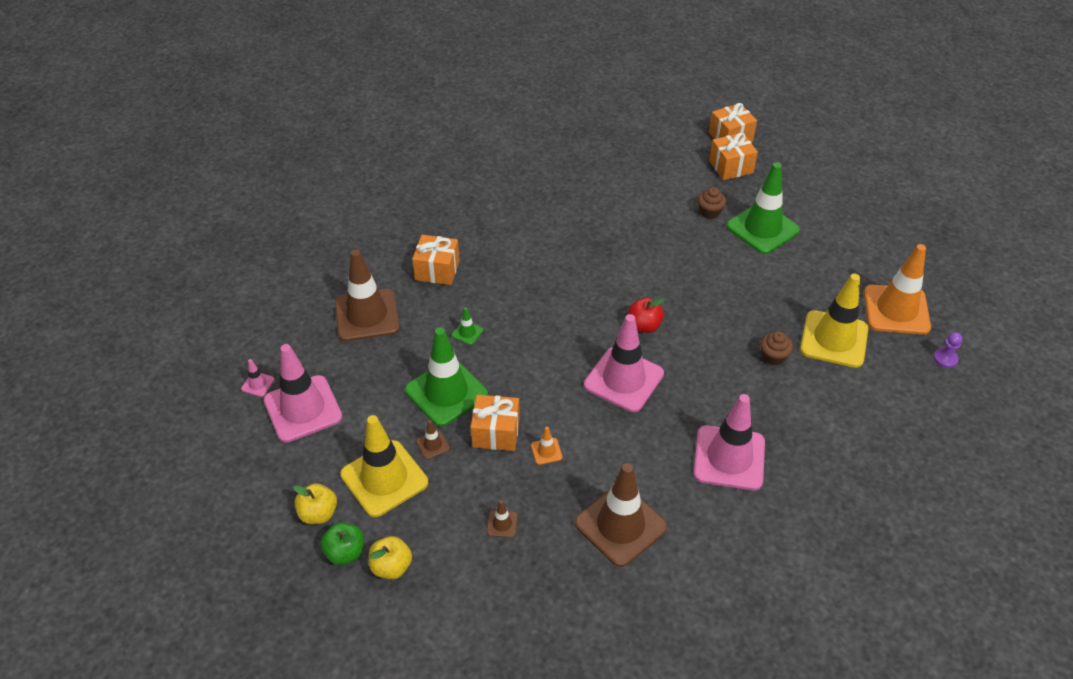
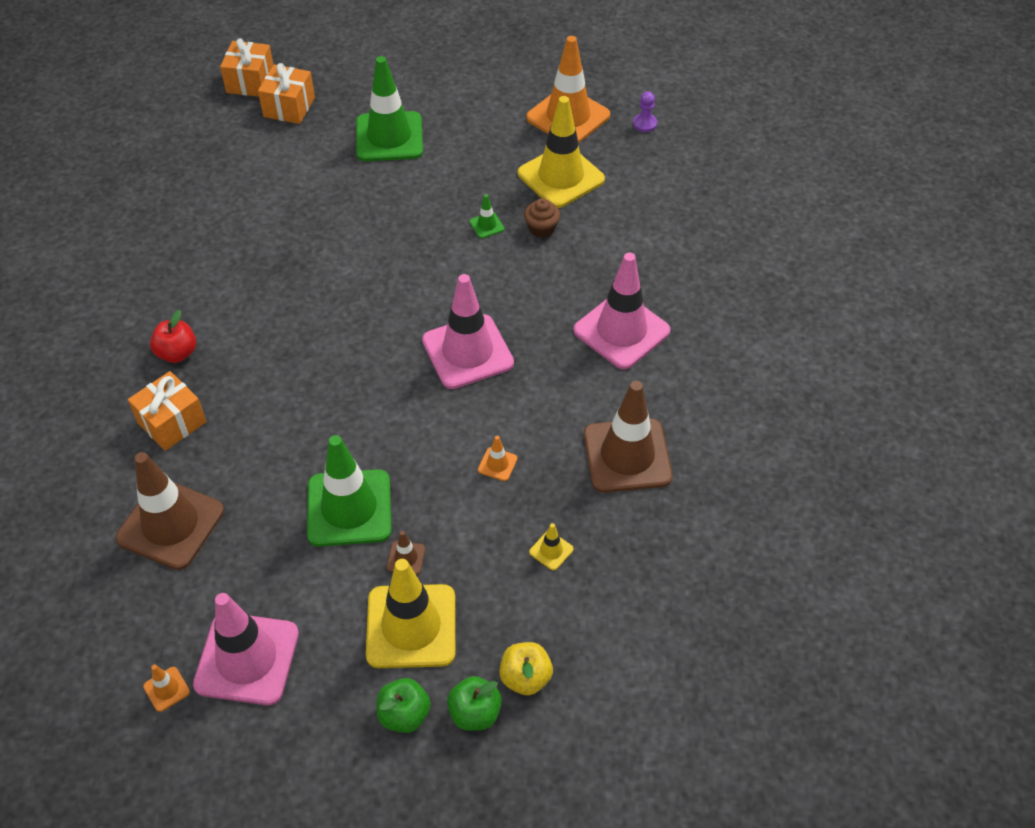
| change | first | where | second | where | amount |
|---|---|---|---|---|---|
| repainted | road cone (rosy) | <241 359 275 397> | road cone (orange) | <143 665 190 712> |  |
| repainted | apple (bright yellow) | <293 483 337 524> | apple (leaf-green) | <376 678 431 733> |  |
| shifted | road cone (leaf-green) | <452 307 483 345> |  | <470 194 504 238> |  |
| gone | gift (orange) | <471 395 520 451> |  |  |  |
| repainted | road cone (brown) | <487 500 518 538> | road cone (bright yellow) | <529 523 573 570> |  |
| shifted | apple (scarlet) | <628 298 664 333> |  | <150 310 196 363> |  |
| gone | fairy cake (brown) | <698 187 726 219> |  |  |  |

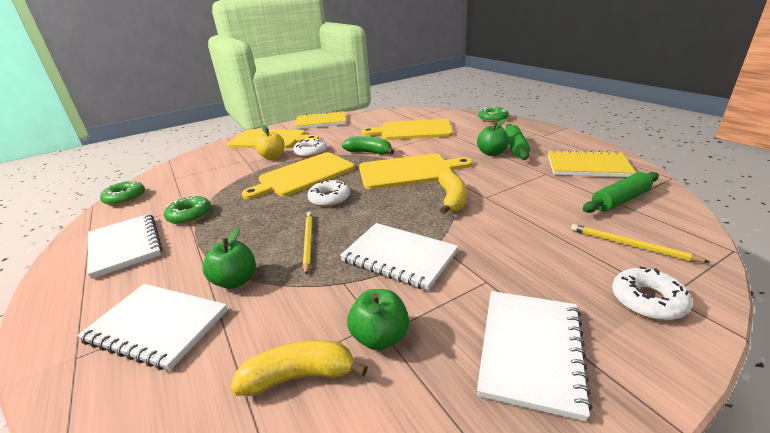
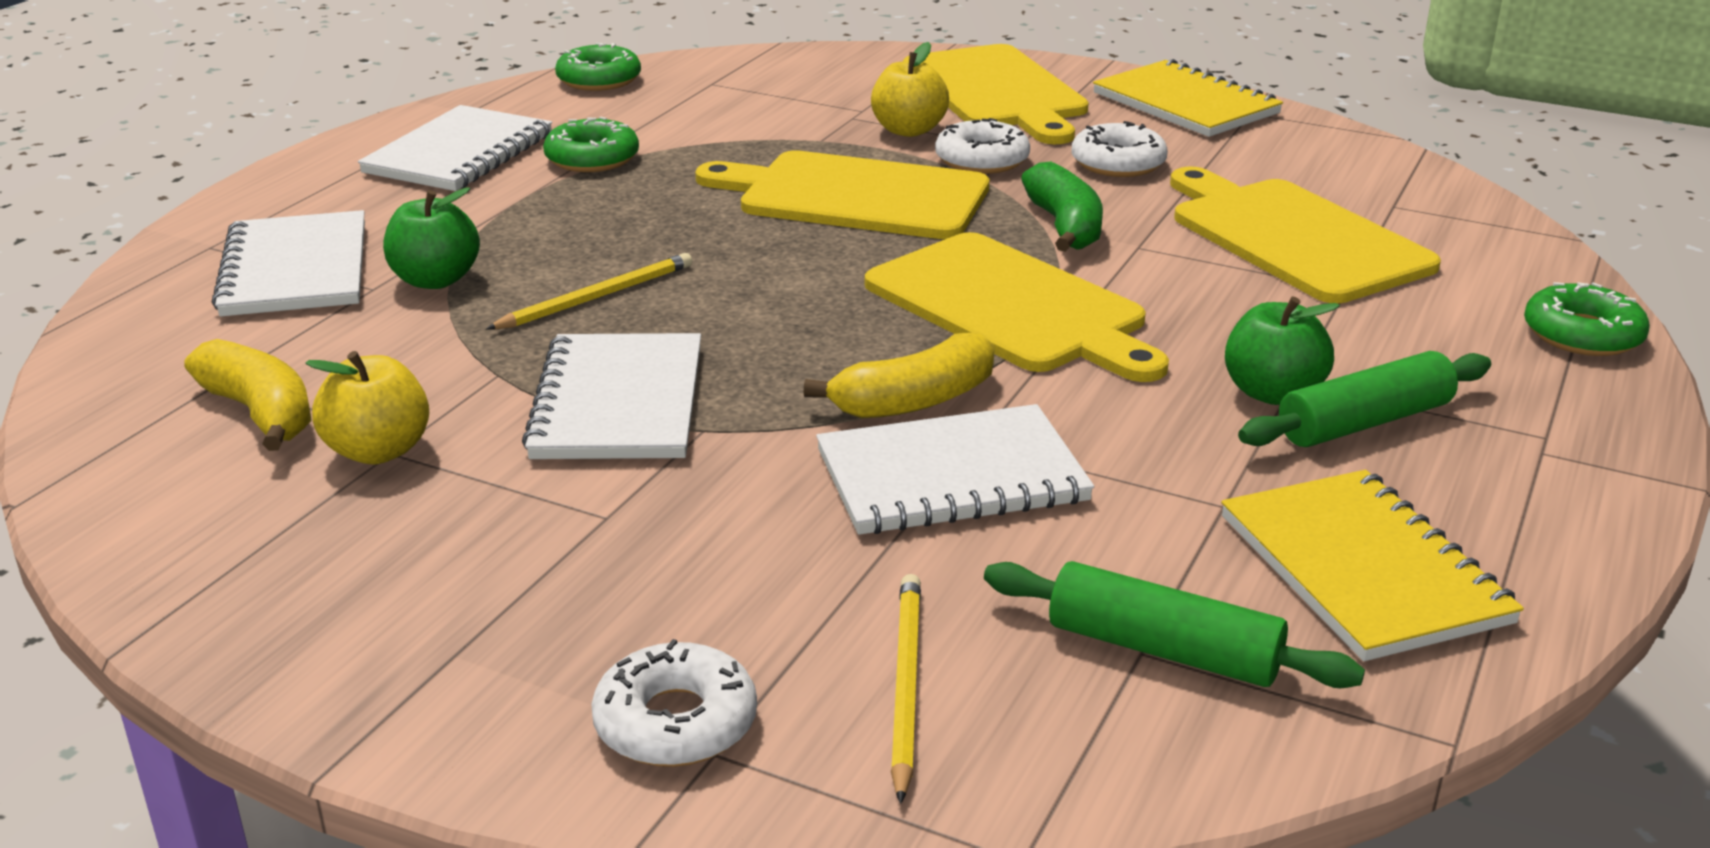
| change | first | where | second | where | amount |
|---|---|---|---|---|---|
| shifted | donut (snow-white) | <308 180 350 207> |  | <1072 121 1168 177> |  |
| repainted | apple (leaf-green) | <347 289 409 350> | apple (bright yellow) | <305 351 429 464> |  |
| shifted | notepad (snow-white) | <477 291 593 422> |  | <816 404 1094 535> |  |

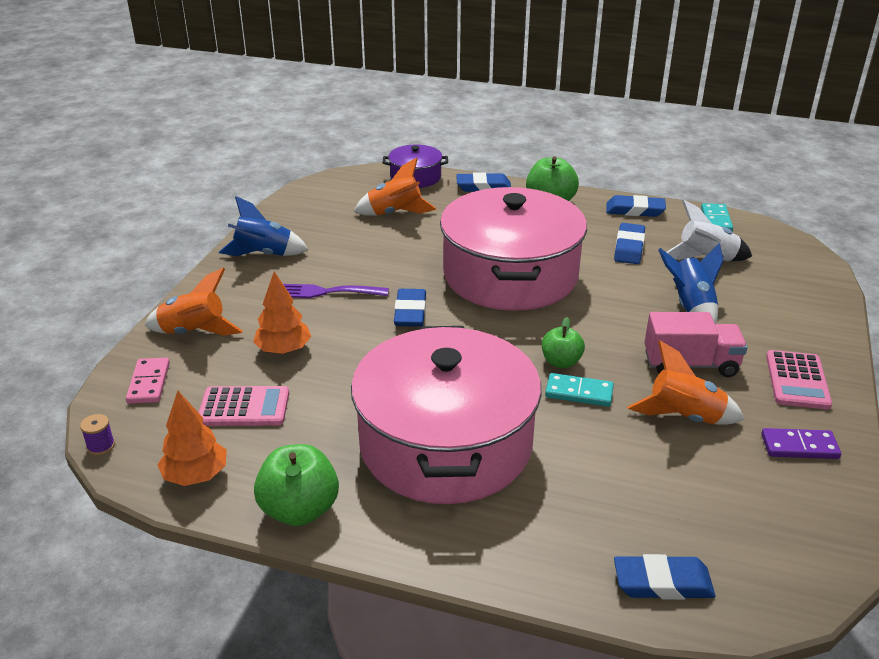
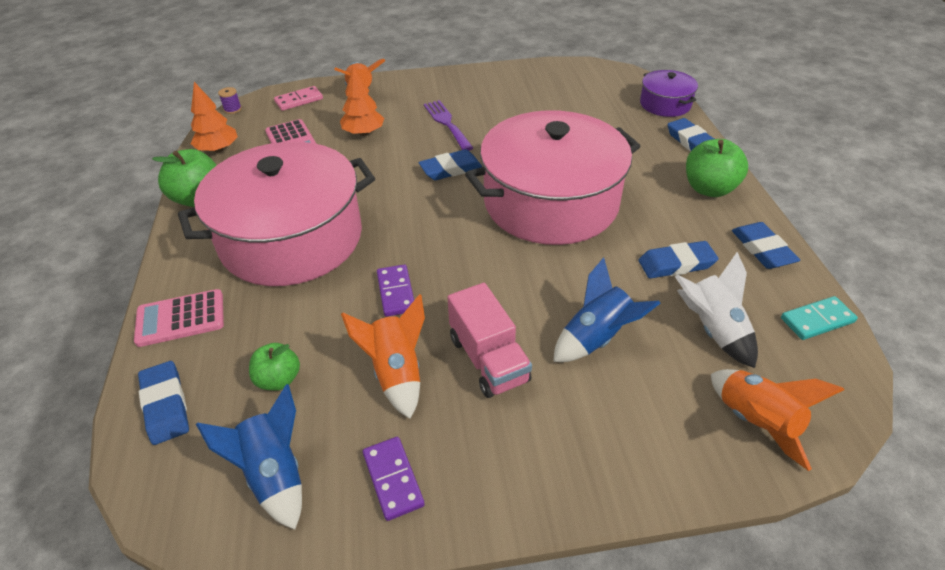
| change | first | where | second | where | amount |
|---|---|---|---|---|---|
| shifted | spaceship (royal blue) | <219 196 308 256> |  | <196 384 302 530> |  |
| shifted | spaceship (orange) | <354 158 436 216> |  | <711 369 844 471> |  |
| shifted | apple (leaf-green) | <542 317 585 368> |  | <249 343 300 391> |  |
| repainted | domino (turquoise) | <545 373 614 407> | domino (purple) | <377 264 414 317> |  |
| shifted | pocket calculator (rosy) | <766 350 832 409> |  | <134 289 224 347> |  |

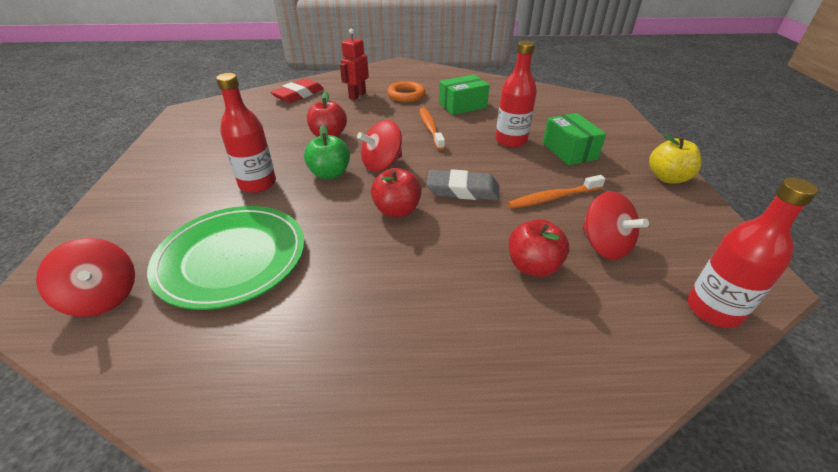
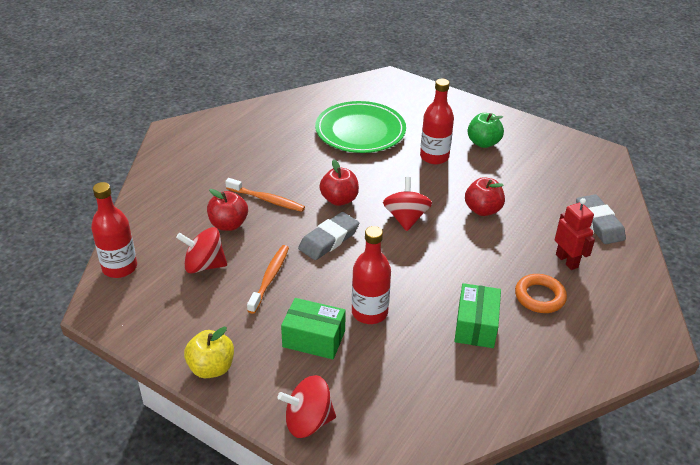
| change | first | where | second | where | amount |
|---|---|---|---|---|---|
| shifted | toy top (scarlet) | <36 238 135 317> |  | <278 375 336 438> |  |
| repainted | gum eraser (scarlet) | <270 78 324 103> | gum eraser (ash-grey) | <576 194 626 244> |  |
| shifted | apple (leaf-green) | <304 125 350 179> |  | <467 113 504 148> |  |
| shifted | toothbrush (orange) | <419 107 445 150> |  | <225 178 305 212> |  |

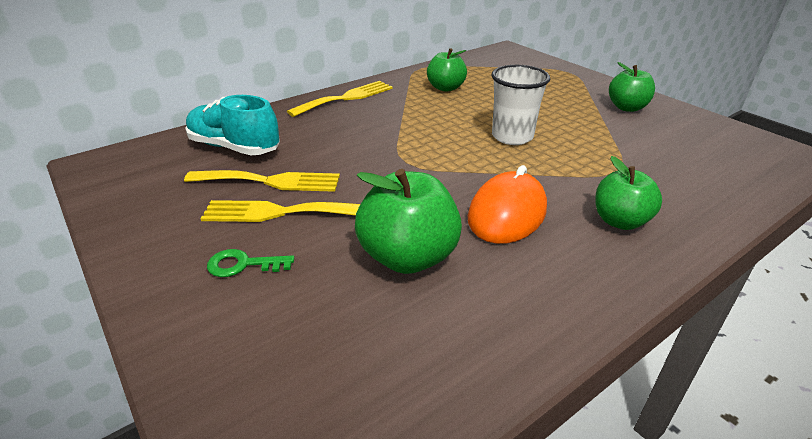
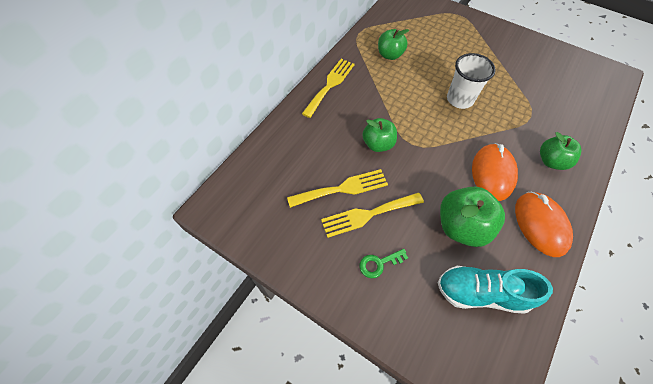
| change | first | where | second | where | amount |
|---|---|---|---|---|---|
| shifted | lace-up shoe (turquoise) | <185 95 280 155> |  | <437 266 553 314> |  |
| shifted | apple (leaf-green) | <609 62 655 112> |  | <362 118 397 152> |  |
| new |  |  | mouse (orange) | <515 192 573 257> |  |

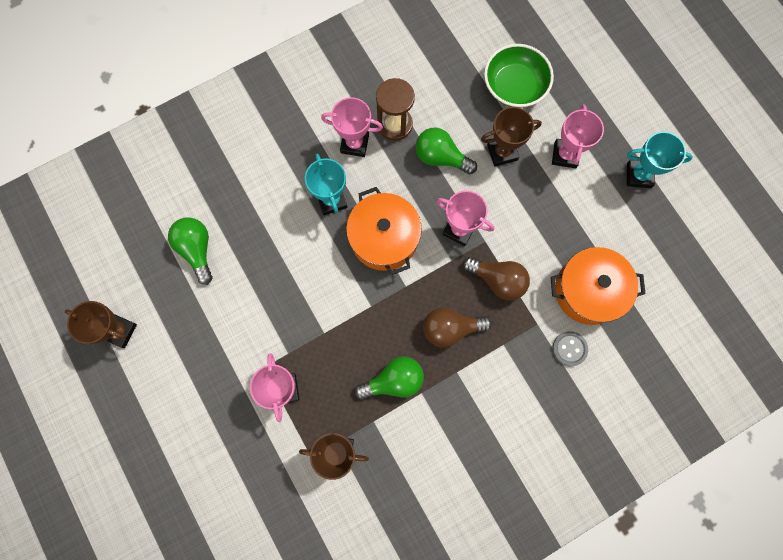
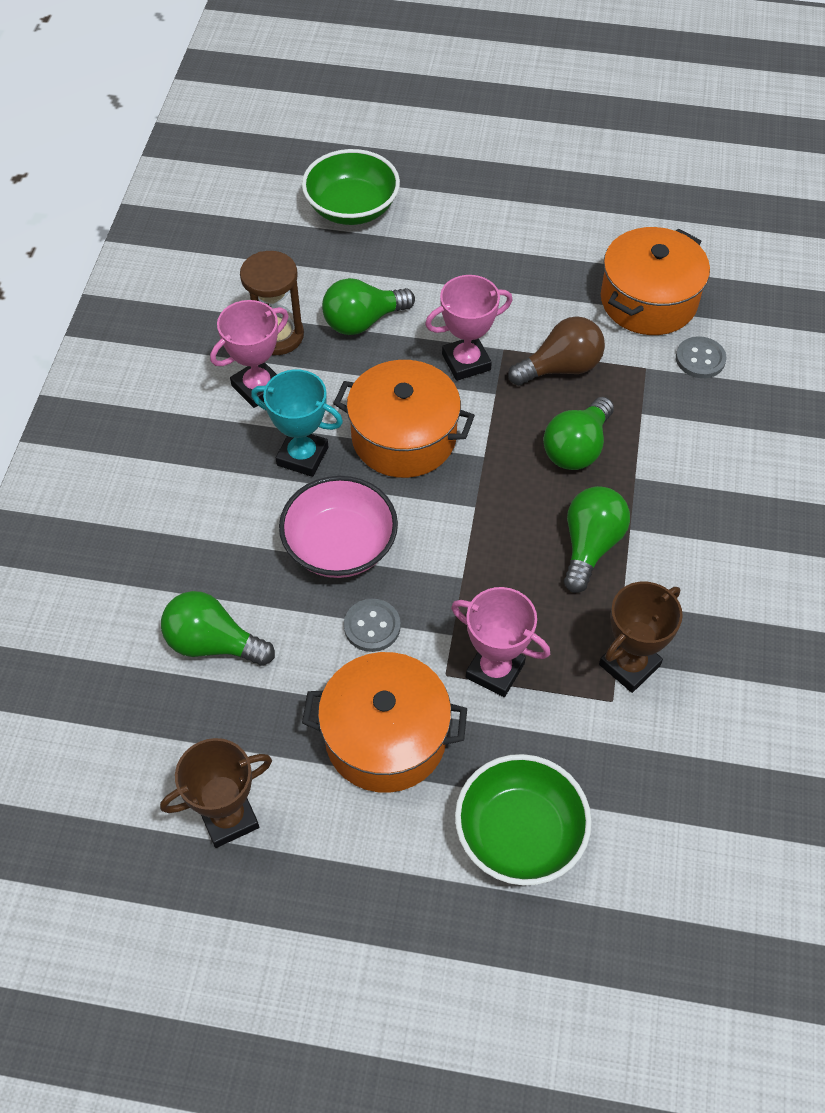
| change | first | where | second | where | amount |
|---|---|---|---|---|---|
| repainted | bulb (brown) | <423 307 492 347> | bulb (leaf-green) | <543 397 614 470> |  |
| gone | prize cup (brown) | <481 107 542 167> |  |  |  |
| gone | prize cup (rosy) | <552 104 604 168> |  |  |  |
| gone | prize cup (turquoise) | <627 132 693 188> |  |  |  |
| new |  |  | deep dish (rosy) | <279 476 398 578> |  |
| new |  |  | pot (orange) | <302 652 467 793> |  |
| new |  |  | button (ash-grey) | <344 599 401 652> |  |
| new |  |  | deep dish (leaf-green) | <455 754 592 886> |  |

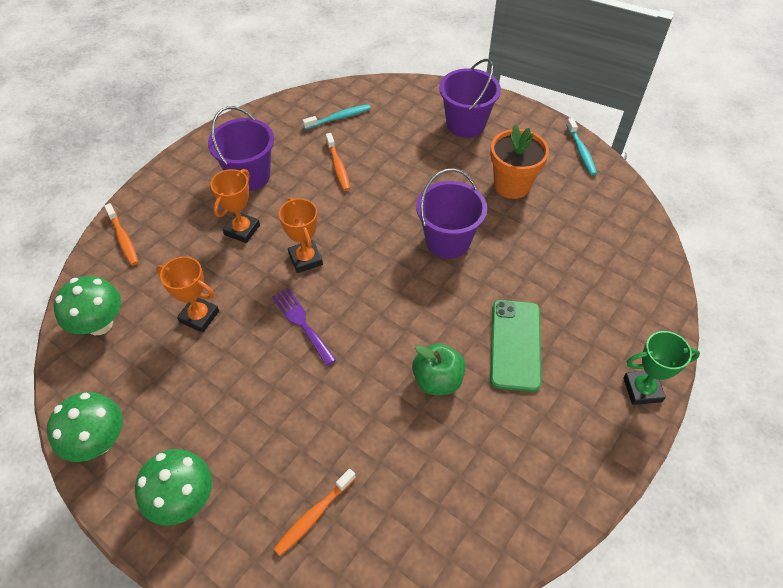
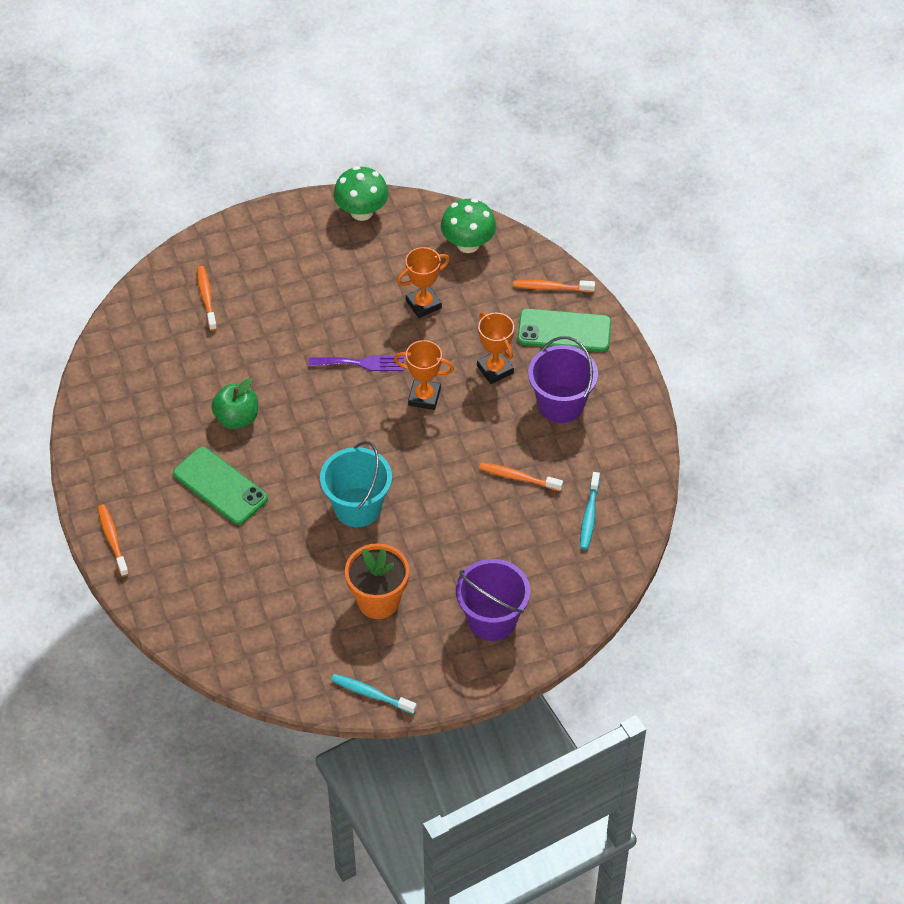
| change | first | where | second | where | amount |
|---|---|---|---|---|---|
| gone | fungus (leaf-green) | <135 449 212 526> |  |  |  |
| repainted | bucket (purple) | <416 168 487 259> | bucket (turquoise) | <320 441 392 527> |  |
| swapped | prize cup (leaf-green) | <623 331 700 405> | toothbrush (orange) | <98 504 129 577> |  |
| new |  |  | mobile phone (leaf-green) | <517 309 611 352> |  |

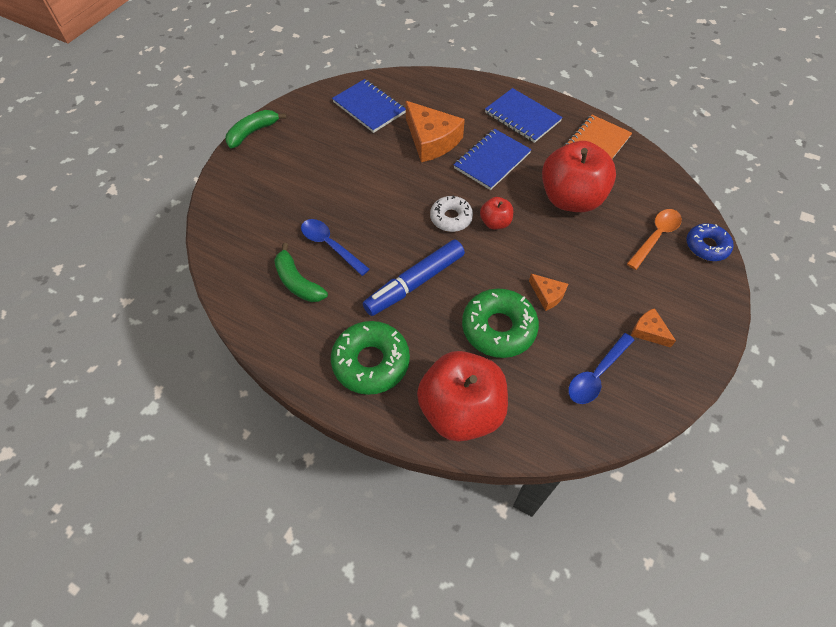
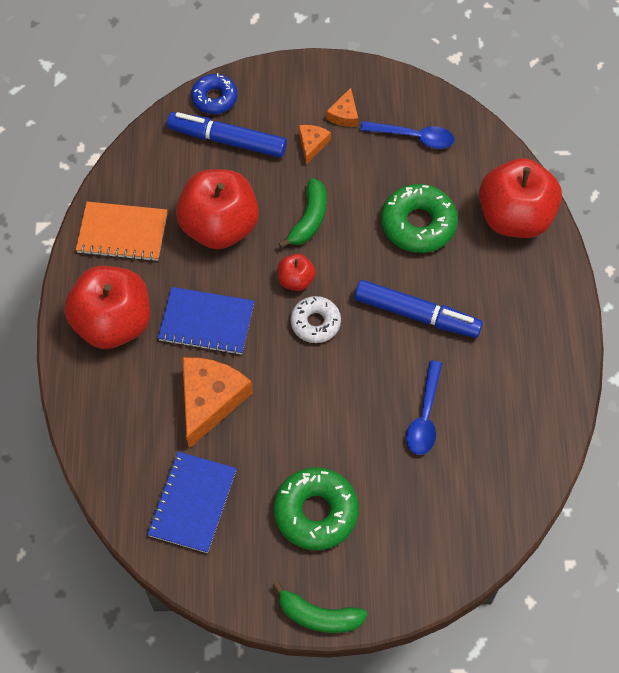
| change | first | where | second | where | amount |
|---|---|---|---|---|---|
| shifted | banana fruit (leaf-green) | <274 243 328 302> |  | <279 178 327 248> |  |
| shifted | donut (leaf-green) | <331 321 410 395> |  | <274 467 359 550> |  |
| swapped | notepad (royal blue) | <485 88 563 143> | apple (scarlet) | <64 266 150 349> |  |
| shifted | piece of cheese (orange) | <529 274 568 311> |  | <299 125 331 164> |  |
| swapped | tablespoon (orange) | <627 209 682 270> | felt pen (royal blue) | <167 112 287 158> |  |

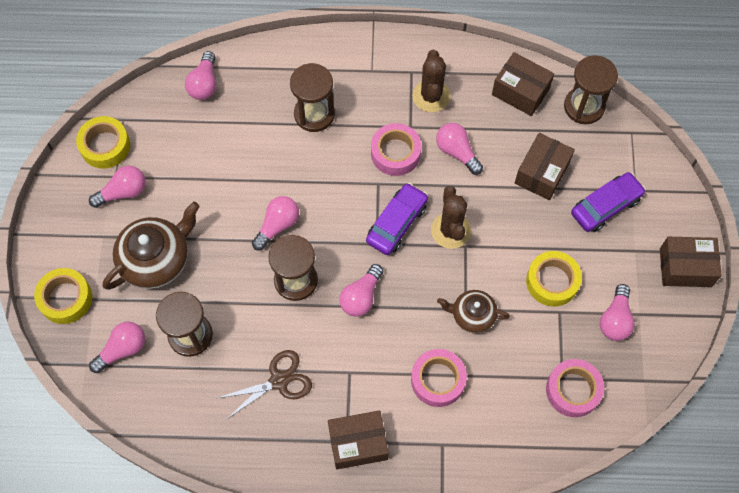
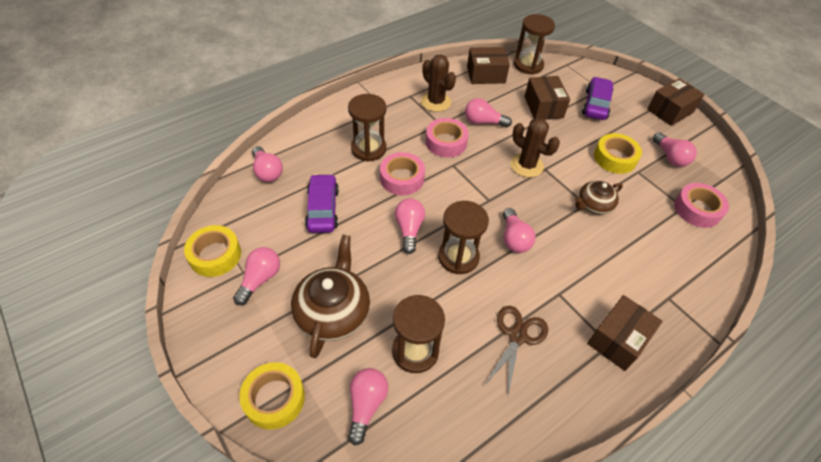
| change | first | where | second | where | amount |
|---|---|---|---|---|---|
| shifted | toy car (purple) | <366 183 428 255> |  | <305 174 339 233> |  |
| shifted | sticky tape (rosy) | <411 349 467 407> |  | <380 152 425 195> |  |

